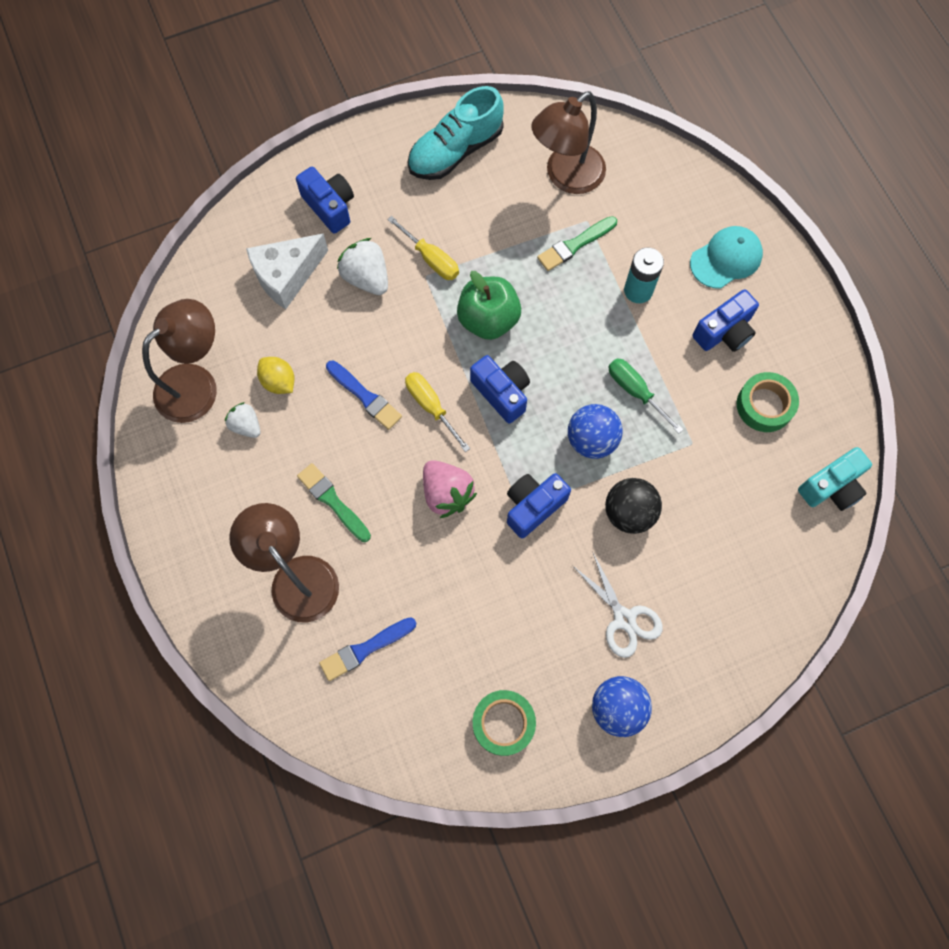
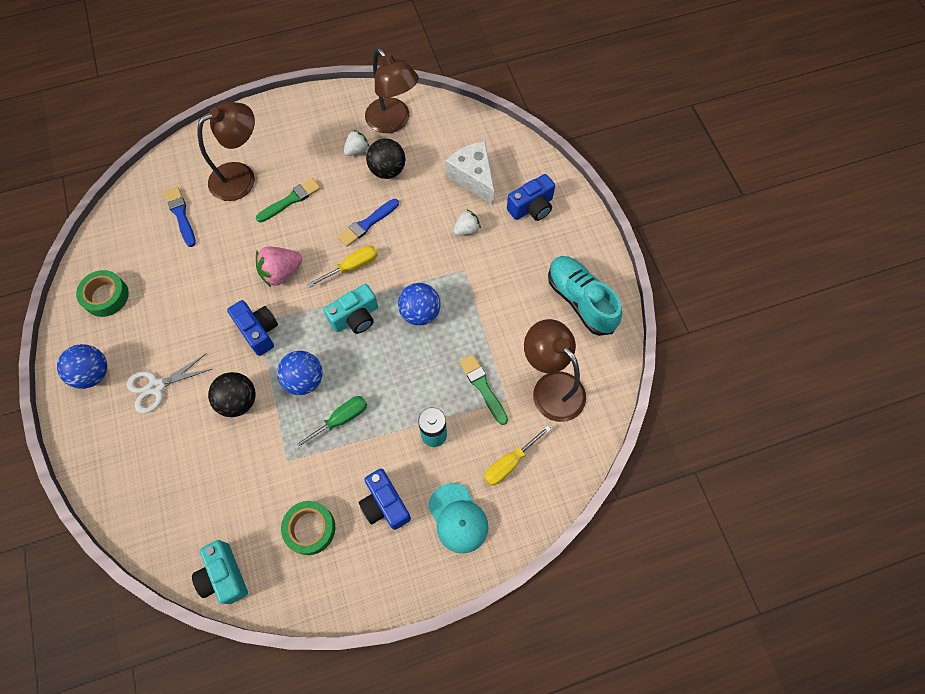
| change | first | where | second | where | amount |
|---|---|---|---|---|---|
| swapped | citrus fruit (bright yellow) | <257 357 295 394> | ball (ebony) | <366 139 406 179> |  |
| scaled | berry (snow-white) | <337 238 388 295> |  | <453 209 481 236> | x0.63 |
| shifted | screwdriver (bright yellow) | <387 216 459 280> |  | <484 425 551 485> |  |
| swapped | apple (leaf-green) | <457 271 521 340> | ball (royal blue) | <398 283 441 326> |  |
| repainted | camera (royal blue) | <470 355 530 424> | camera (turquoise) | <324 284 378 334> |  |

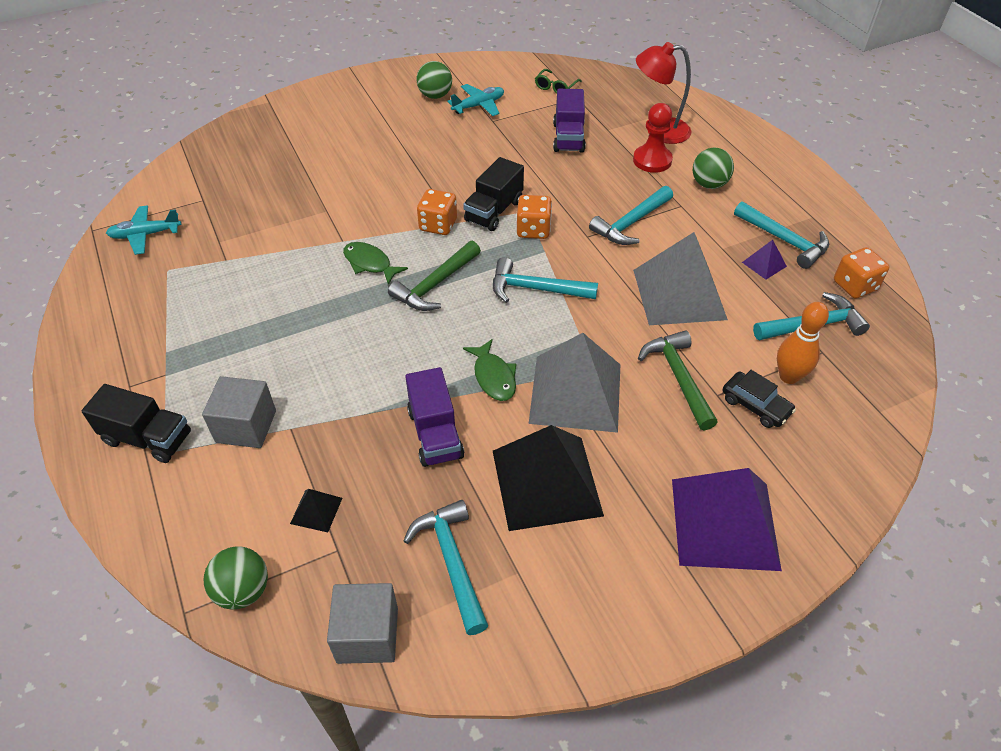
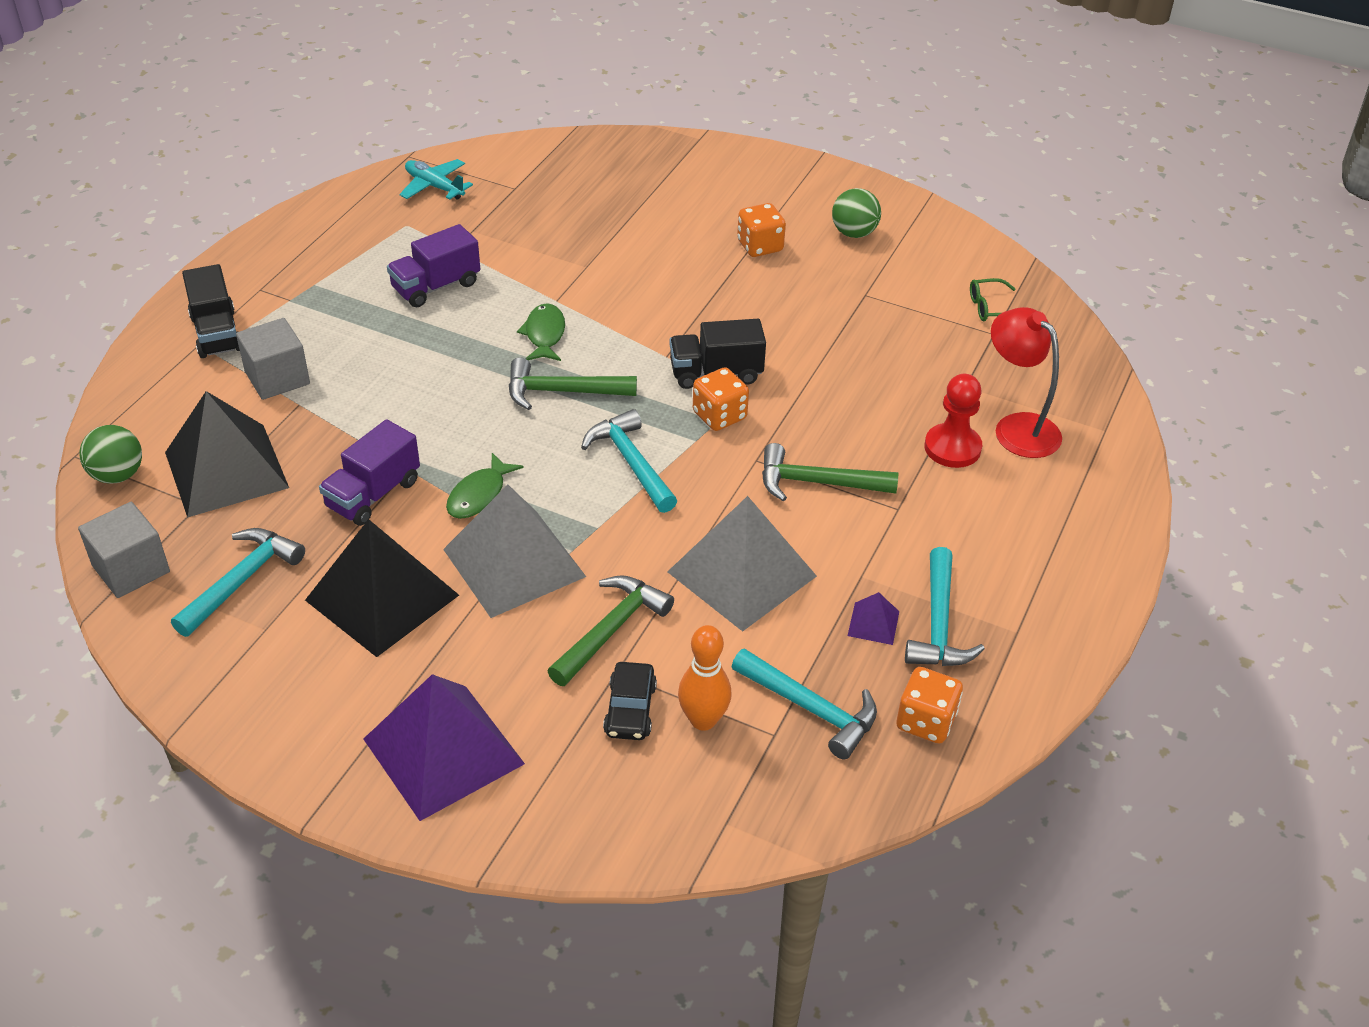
| change | first | where | second | where | amount |
|---|---|---|---|---|---|
| scaled | pyramid (ebony) | <290 489 342 532> |  | <165 391 289 518> | x2.40 |
| shifted | die (orange) | <417 189 457 235> |  | <737 203 786 257> |  |
| gone | aeroplane (turquoise) | <447 84 504 116> |  |  |  |
| shifted | truck (purple) | <553 89 586 153> |  | <387 224 480 307> |  |
| repainted | carpenter's hammer (turquoise) | <589 186 673 245> | carpenter's hammer (leaf-green) | <762 443 898 501> |  |
| gone | ball (leaf-green) | <693 148 734 189> |  |  |  |

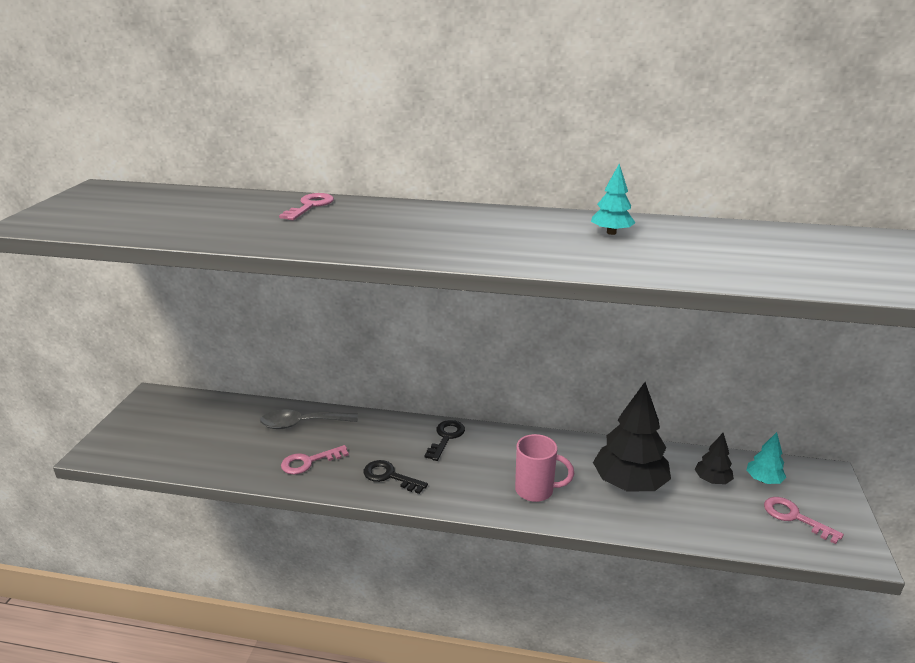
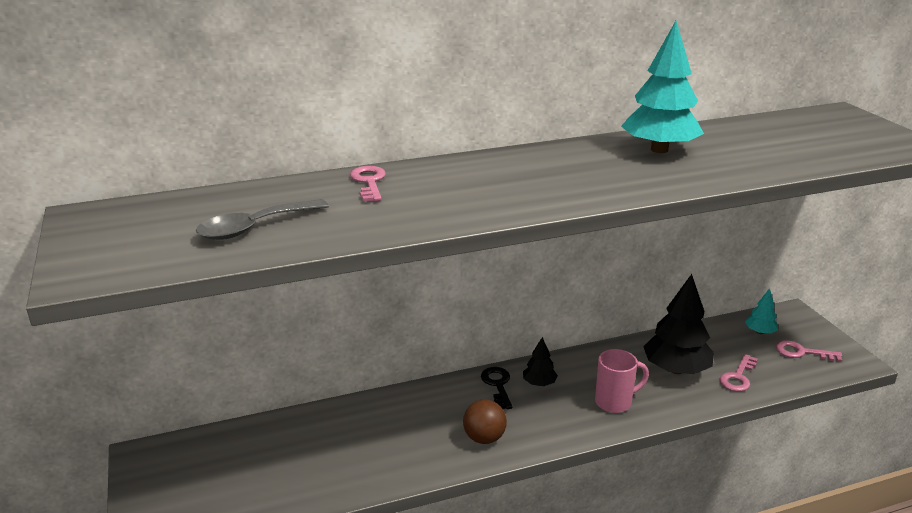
| change | first | where | second | where | amount |
|---|---|---|---|---|---|
| shifted | tablespoon (ash-grey) | <260 410 358 429> |  | <196 199 329 240> |  |
| shifted | door key (rosy) | <281 445 349 475> |  | <719 354 758 392> |  |
| swapped | door key (ebony) | <363 460 428 494> | ball (brown) | <463 399 507 444> |  |
| scaled | fir tree (turquoise) | <591 164 636 235> |  | <621 21 704 153> | x2.01 |
| shifted | fir tree (ebony) | <695 433 734 484> |  | <523 337 558 386> |  |

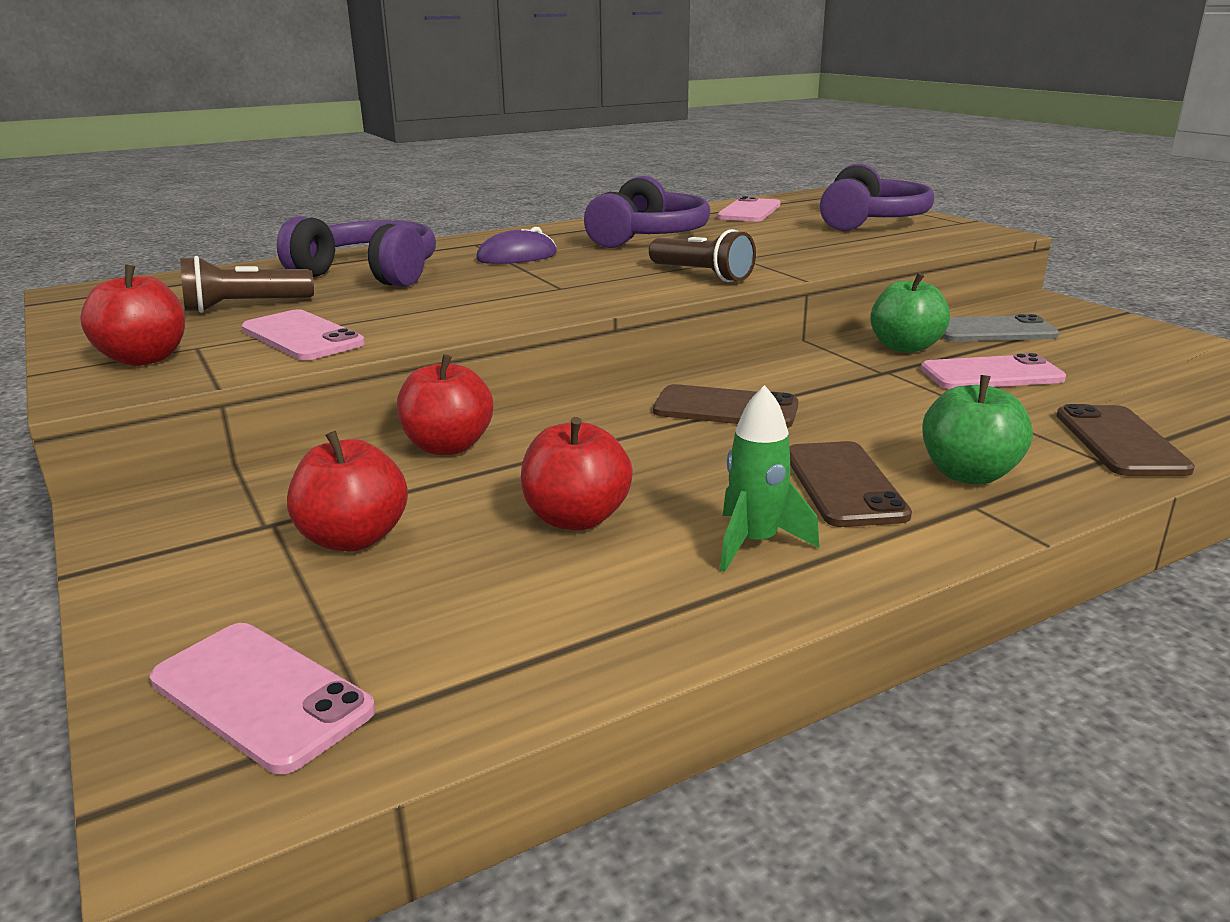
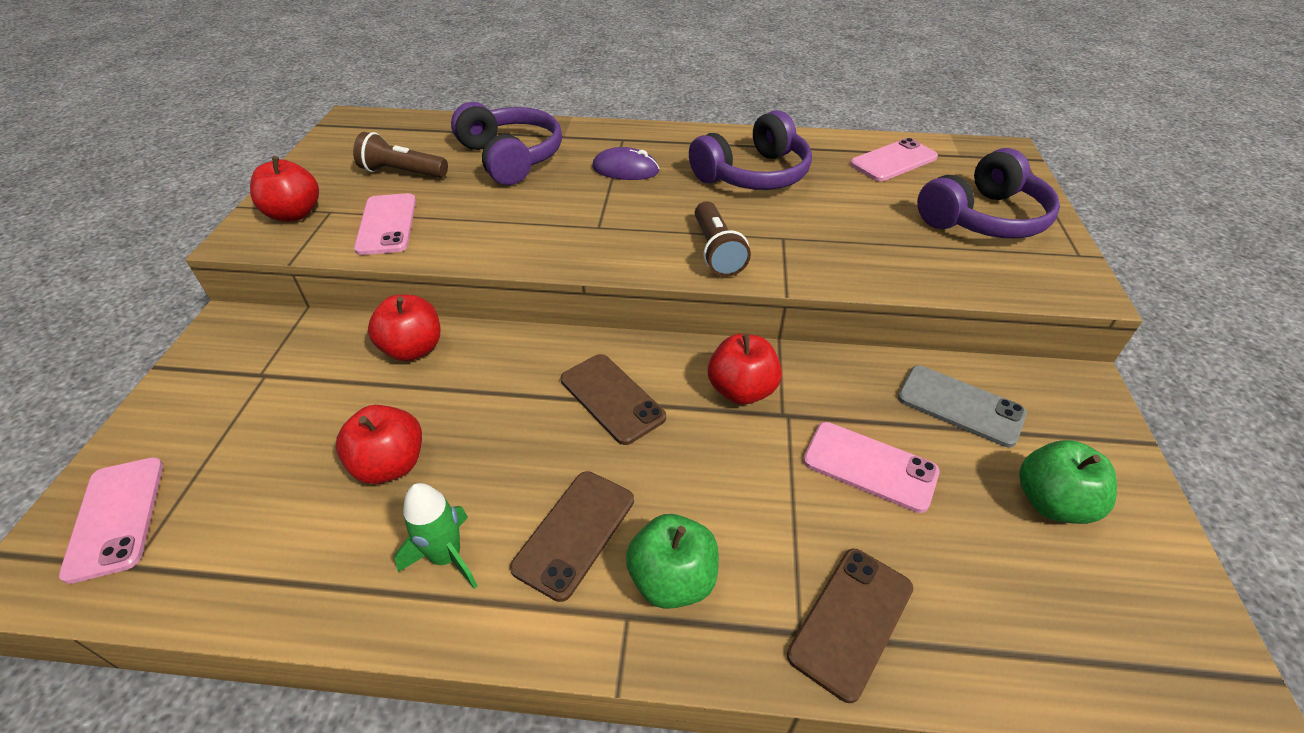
| change | first | where | second | where | amount |
|---|---|---|---|---|---|
| shifted | apple (scarlet) | <287 431 408 551> |  | <708 334 782 405> |  |
| shifted | apple (leaf-green) | <870 272 950 353> |  | <1019 440 1117 524> |  |

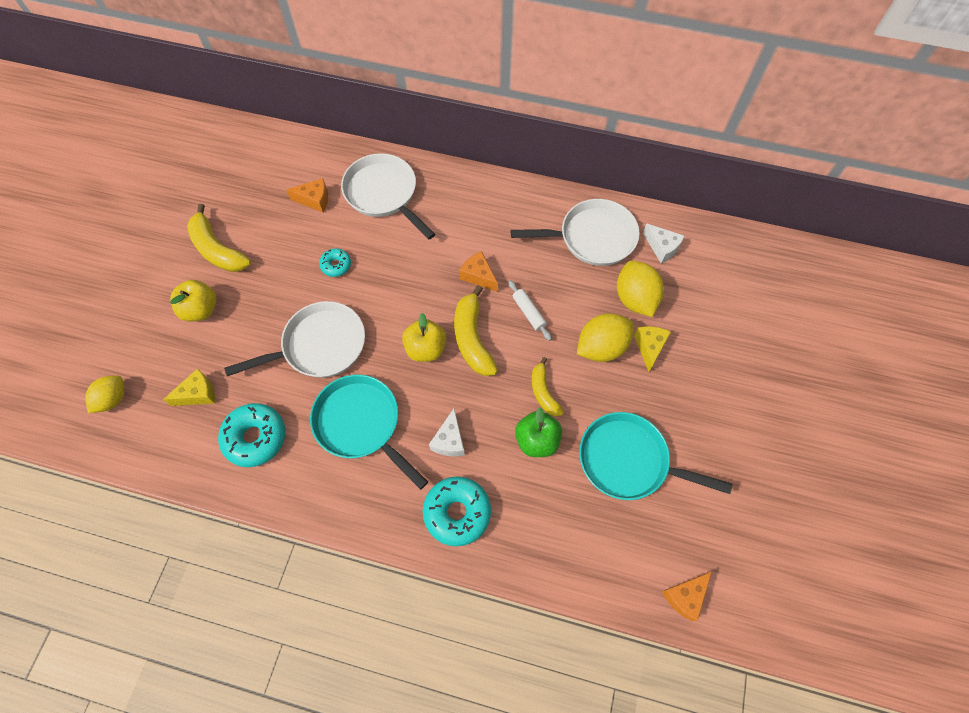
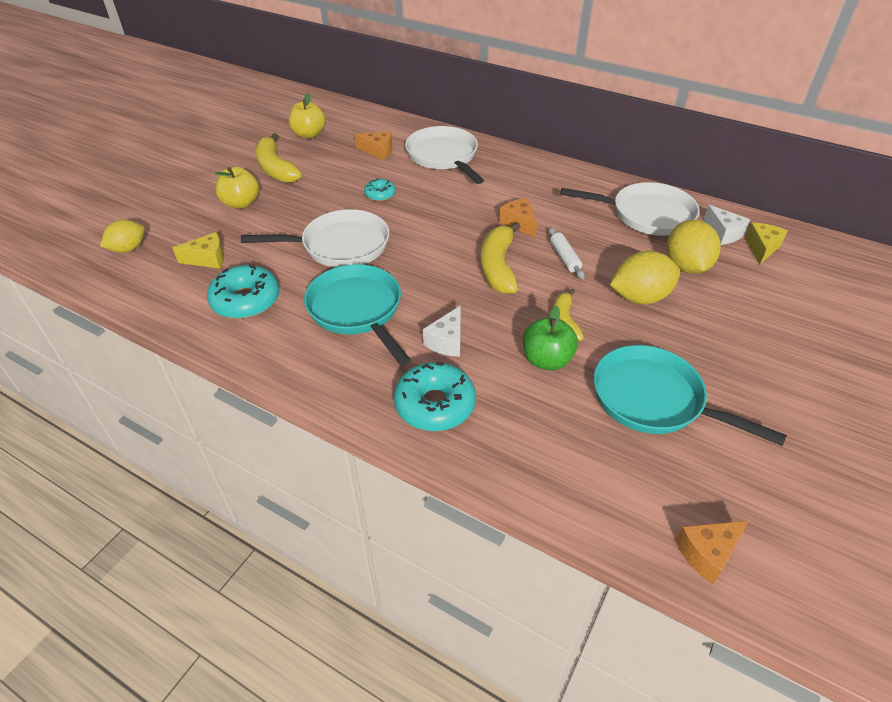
| change | first | where | second | where | amount |
|---|---|---|---|---|---|
| shifted | apple (bright yellow) | <402 313 447 362> |  | <288 93 326 139> |  |
| shifted | piece of cheese (bright yellow) | <634 326 671 372> |  | <745 223 788 265> |  |

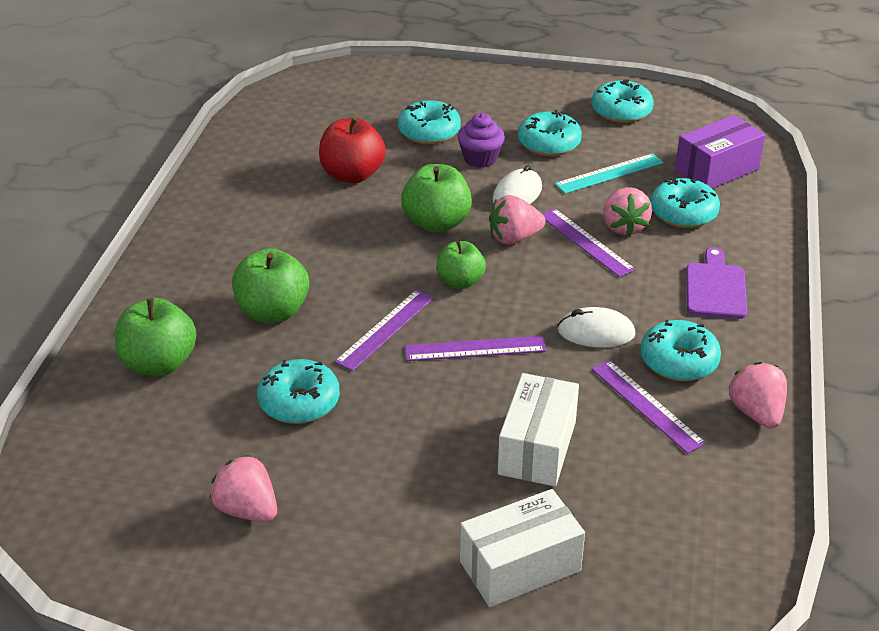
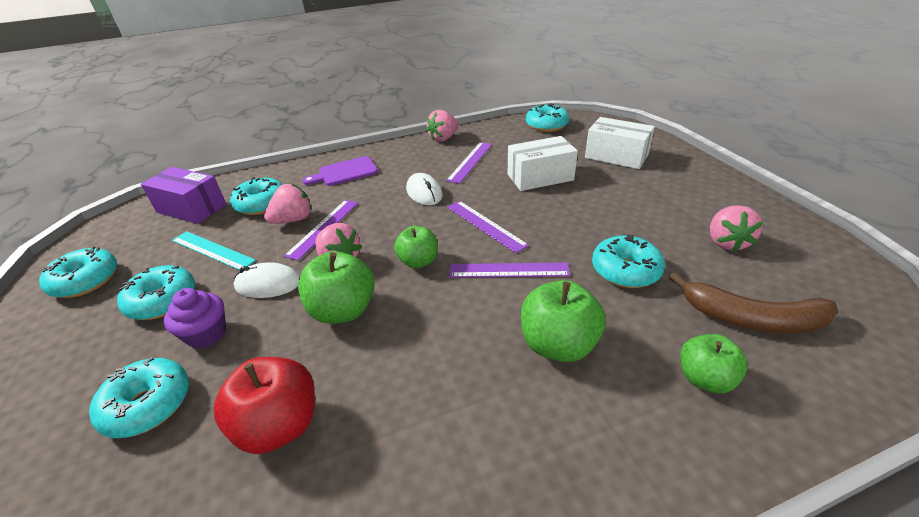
| change | first | where | second | where | amount |
|---|---|---|---|---|---|
| scaled | apple (leaf-green) | <115 298 197 376> |  | <680 334 748 393> | x0.66 |
| shifted | donut (turquoise) | <641 320 721 381> |  | <526 104 569 132> |  |
| new |  |  | banana fruit (brown) | <669 272 838 334> |  |

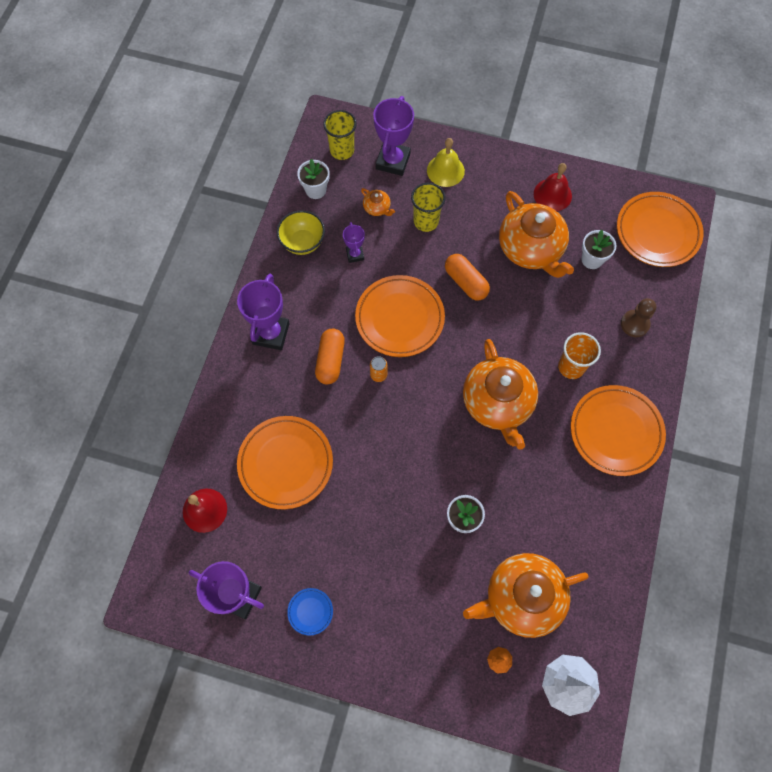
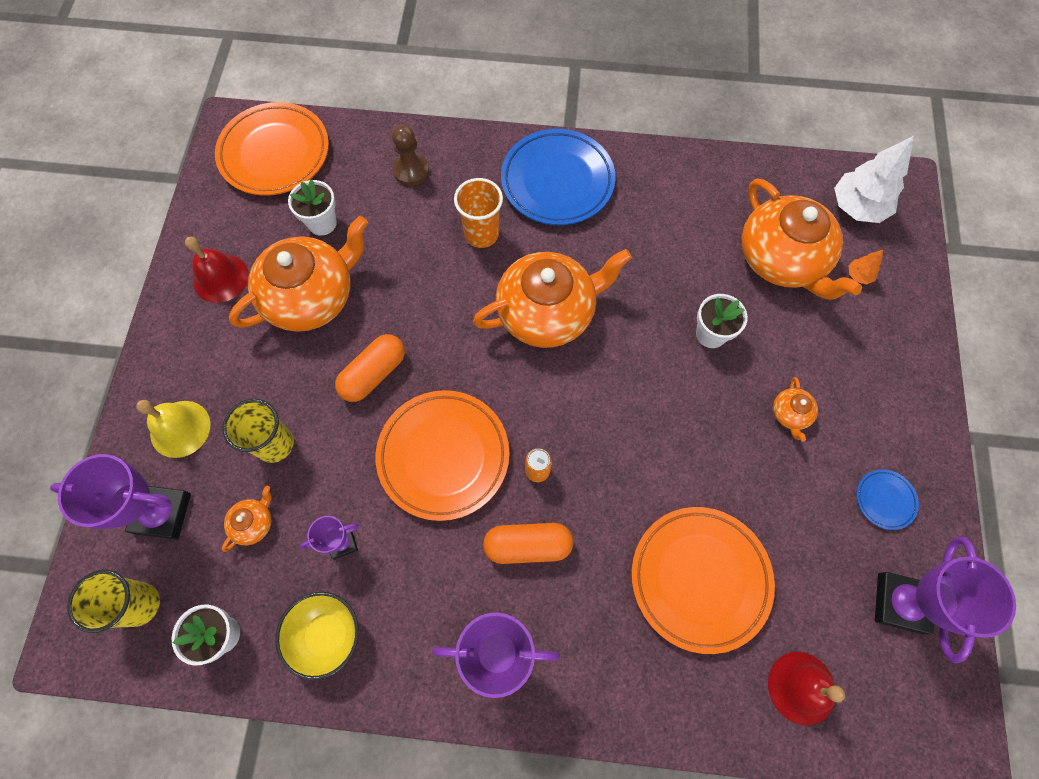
| change | first | where | second | where | amount |
|---|---|---|---|---|---|
| repainted | dinner plate (orange) | <571 385 666 476> | dinner plate (royal blue) | <501 129 616 225> |  |
| new |  |  | tea pot (orange) | <773 377 818 442> |  |

